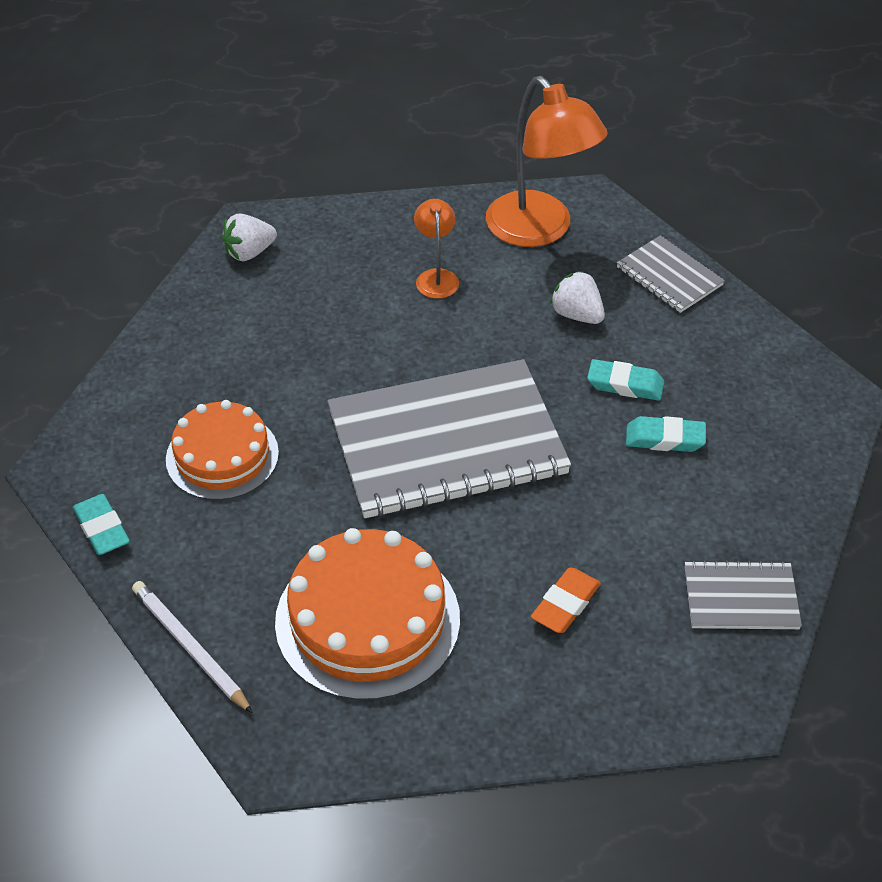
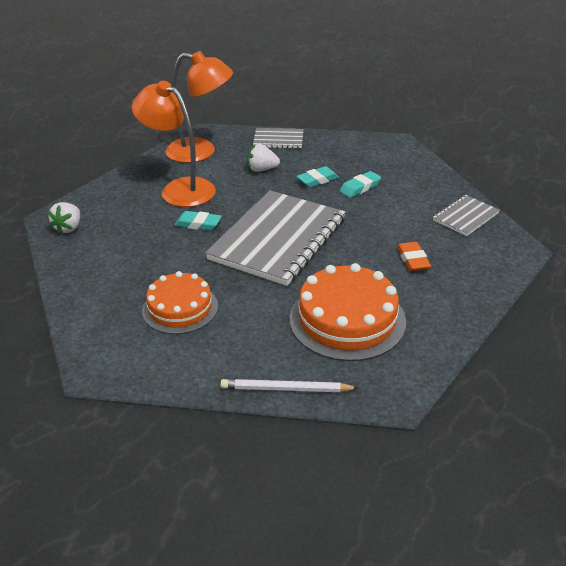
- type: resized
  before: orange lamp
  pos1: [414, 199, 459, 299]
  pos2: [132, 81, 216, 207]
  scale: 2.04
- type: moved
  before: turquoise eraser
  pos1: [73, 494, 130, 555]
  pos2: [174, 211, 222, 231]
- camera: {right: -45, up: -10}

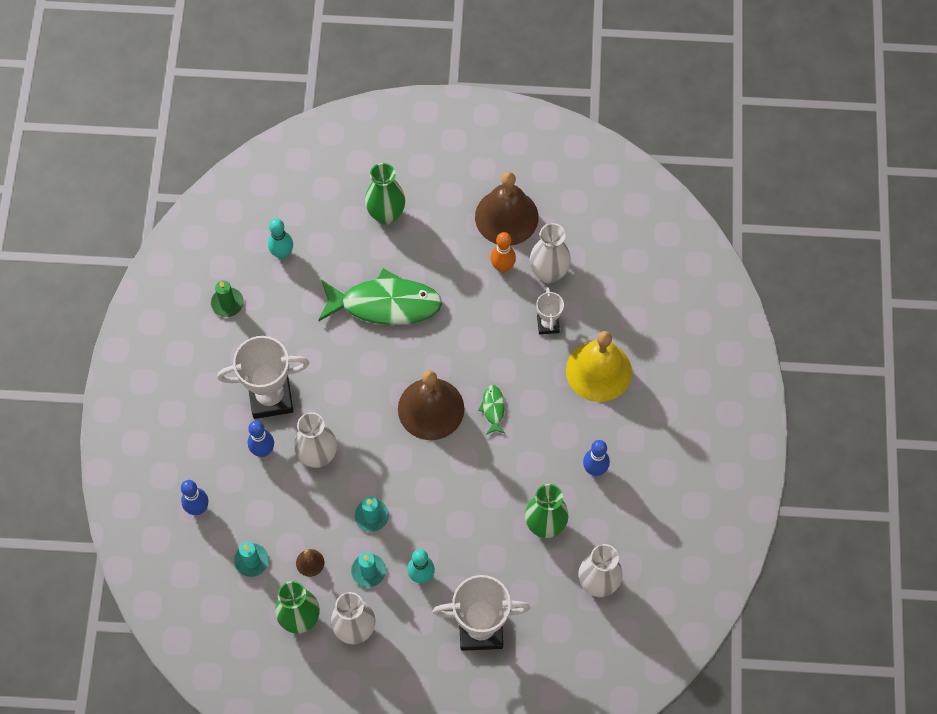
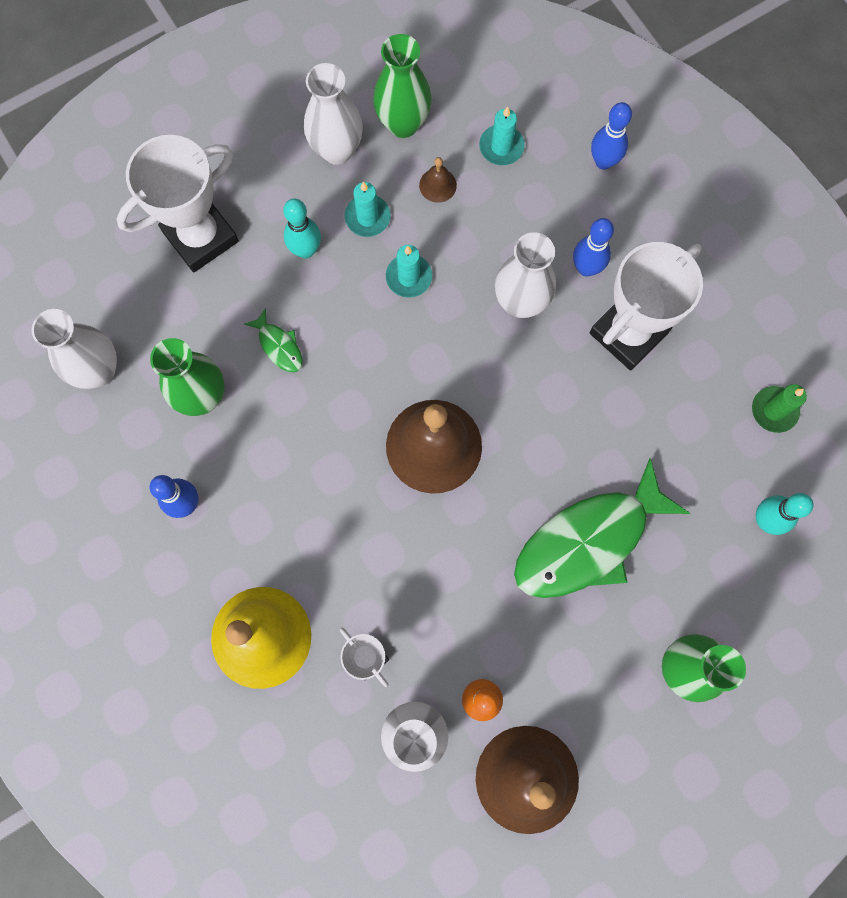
- type: moved
  before: green fish
  pos1: [479, 385, 505, 435]
  pos2: [244, 308, 302, 372]
- camera: {right: 145, up: 10}

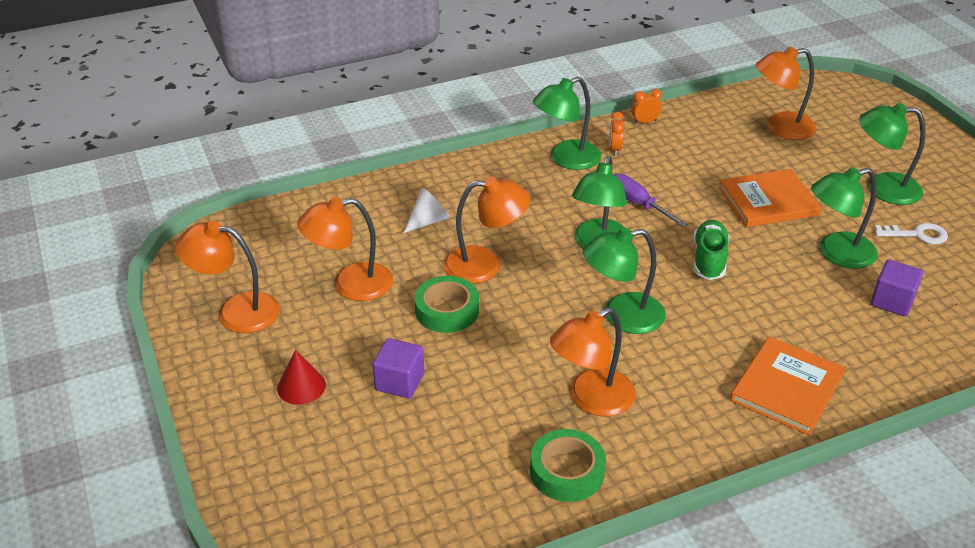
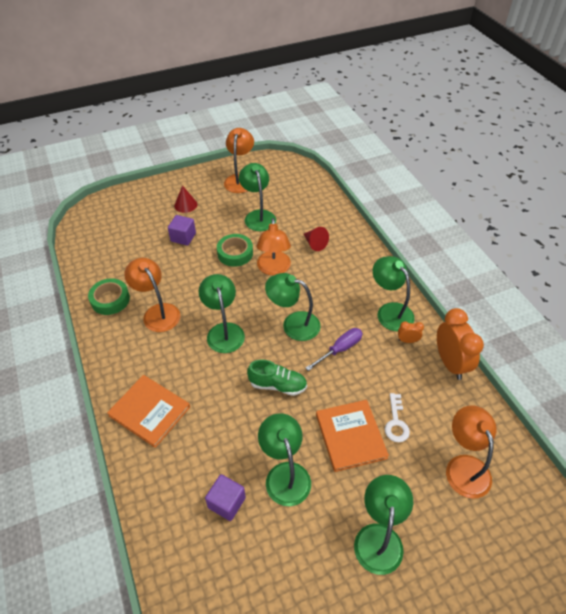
- type: recoloured
  before: orange lamp
  after: green lamp
  pos1: [297, 197, 393, 301]
  pos2: [239, 163, 276, 231]
- type: recoloured
  before: white cone
  after: red cone
  pos1: [404, 188, 450, 233]
  pos2: [304, 227, 329, 251]
- type: moved
  before: white key
  pos1: [875, 223, 948, 244]
  pos2: [385, 393, 410, 442]
- type: resized
  before: orange clock
  pos1: [631, 89, 662, 124]
  pos2: [437, 308, 484, 380]
  scale: 2.17
- camera: {right: 90, up: 10}

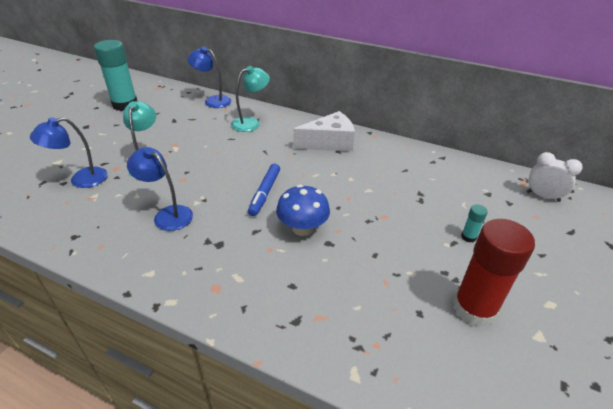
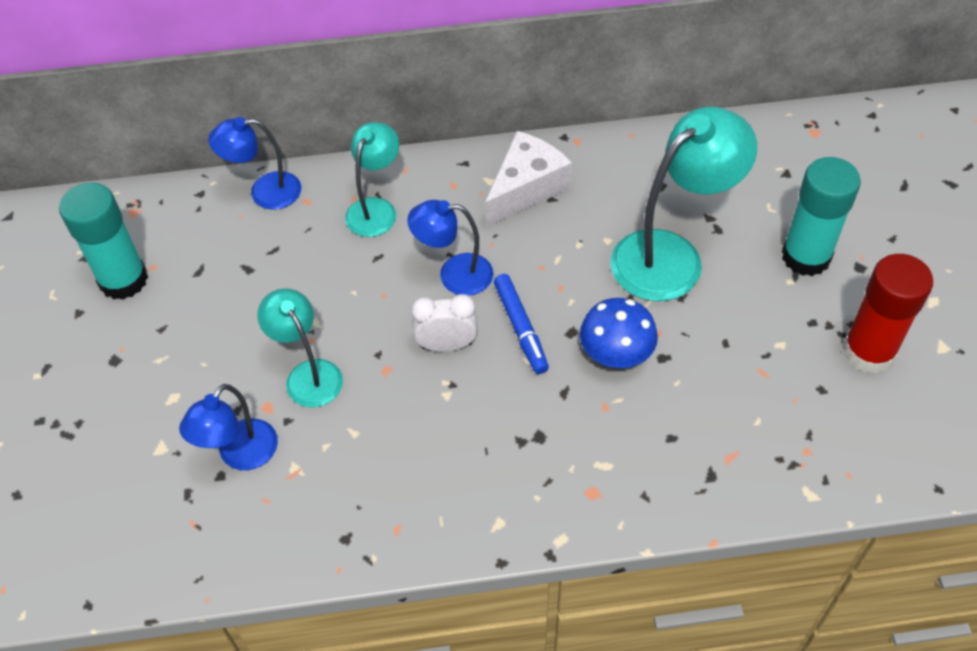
- type: moved
  before: blue lamp
  pos1: [127, 147, 193, 231]
  pos2: [407, 200, 493, 296]
- type: moved
  before: white clock
  pos1: [527, 152, 583, 202]
  pos2: [411, 294, 478, 352]
- type: added
  after: turquoise lamp
  pos2: [611, 106, 757, 301]
- type: resized
  before: turquoise glue stick
  pos1: [461, 204, 488, 243]
  pos2: [782, 157, 861, 276]
  scale: 2.38
- camera: {right: -30, up: 15}

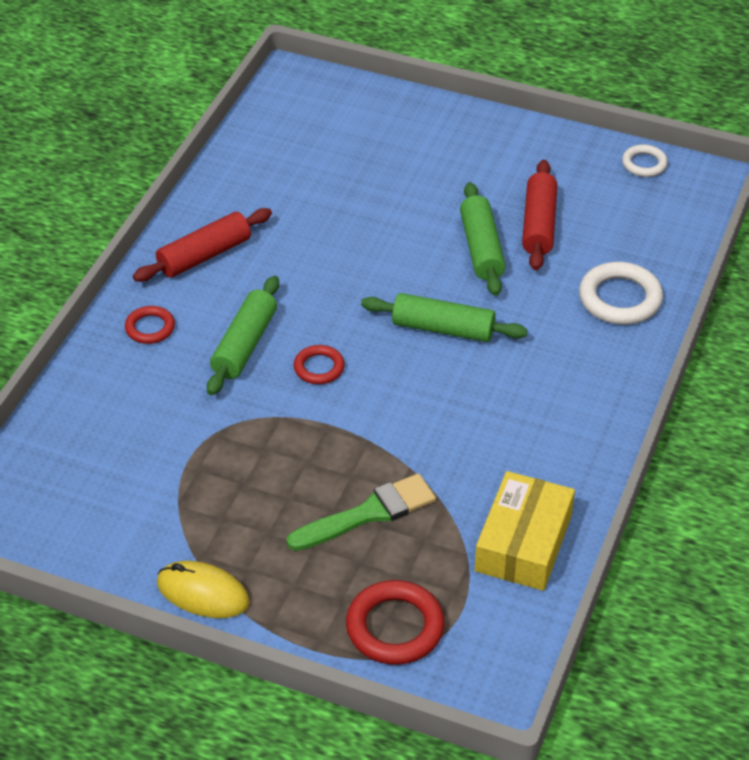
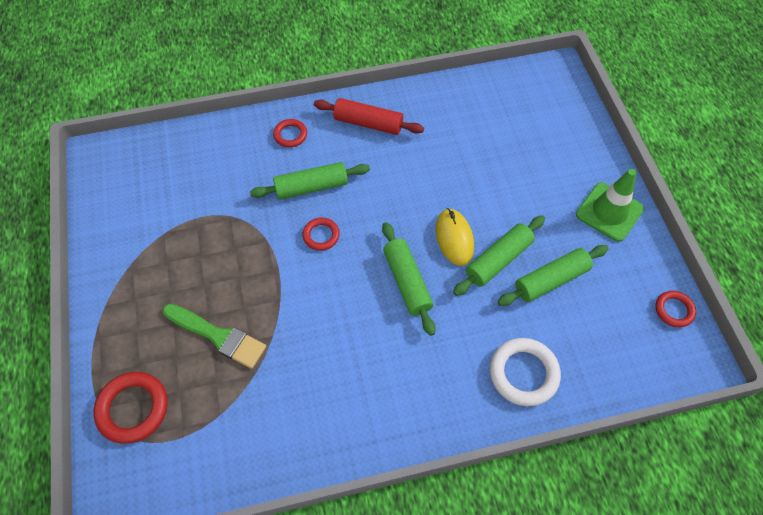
- type: moved
  before: yellow mouse
  pos1: [157, 561, 250, 618]
  pos2: [436, 208, 474, 266]
- type: recoloured
  before: red rolling pin
  after: green rolling pin
  pos1: [522, 160, 557, 270]
  pos2: [498, 245, 609, 306]
- type: added
  after: green traffic cone
  pos2: [576, 169, 644, 242]
- type: recoloured
  before: white ring
  after: red ring
  pos1: [622, 144, 668, 177]
  pos2: [655, 291, 696, 327]
- type: removed
  before: yellow box
  pos1: [475, 471, 575, 591]
- camera: {right: 55, up: 15}

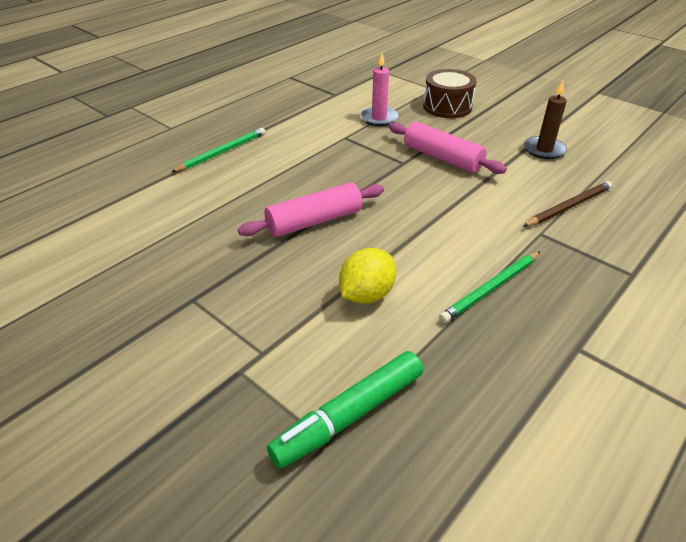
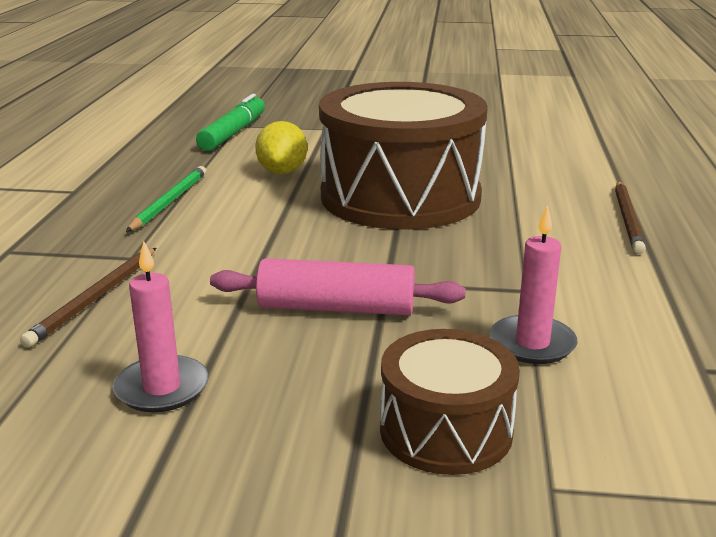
- type: recoloured
  before: brown candle
  after: pink candle
  pos1: [524, 81, 567, 159]
  pos2: [113, 241, 209, 412]
- type: replaced
  before: pink rolling pin
  after: brown drum
  pos1: [238, 182, 384, 237]
  pos2: [319, 82, 488, 230]
- type: recoloured
  before: green pencil
  after: brown pencil
  pos1: [171, 128, 265, 172]
  pos2: [615, 181, 646, 254]
- camera: {right: 145, up: -15}

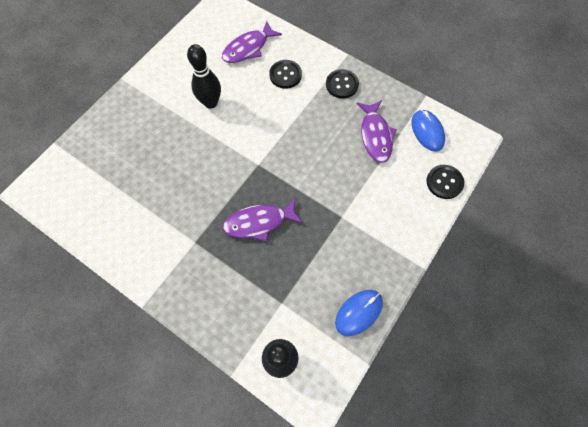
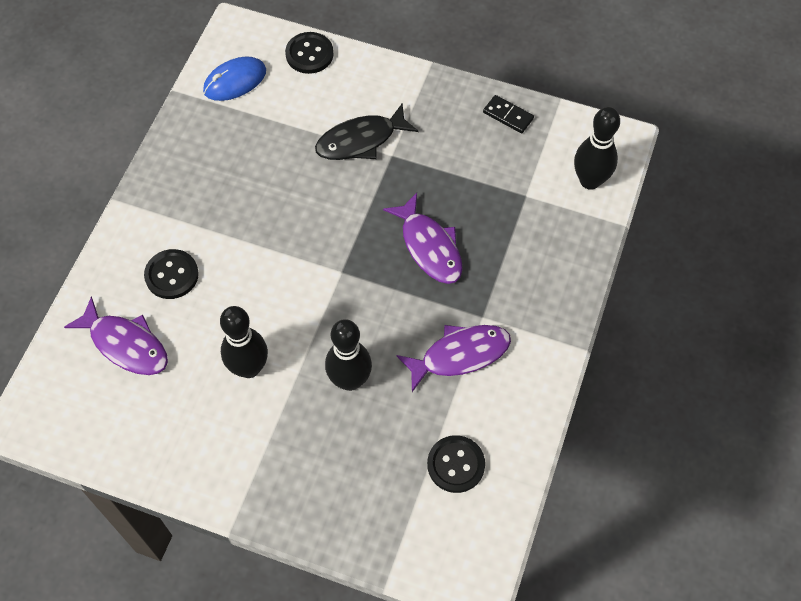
- type: added
  after: black fish
  pos2: [315, 103, 419, 160]
- type: added
  after: black bowling pin
  pos2: [325, 319, 372, 391]
- type: moved
  before: purple fish
  pos1: [356, 100, 397, 163]
  pos2: [396, 325, 511, 392]
- type: moved
  before: black button
  pos1: [326, 69, 359, 98]
  pos2: [427, 435, 485, 493]
- type: replaced
  before: blue mouse
  after: black domino
  pos1: [335, 290, 383, 336]
  pos2: [483, 95, 534, 133]
- camera: {right: -105, up: -5}

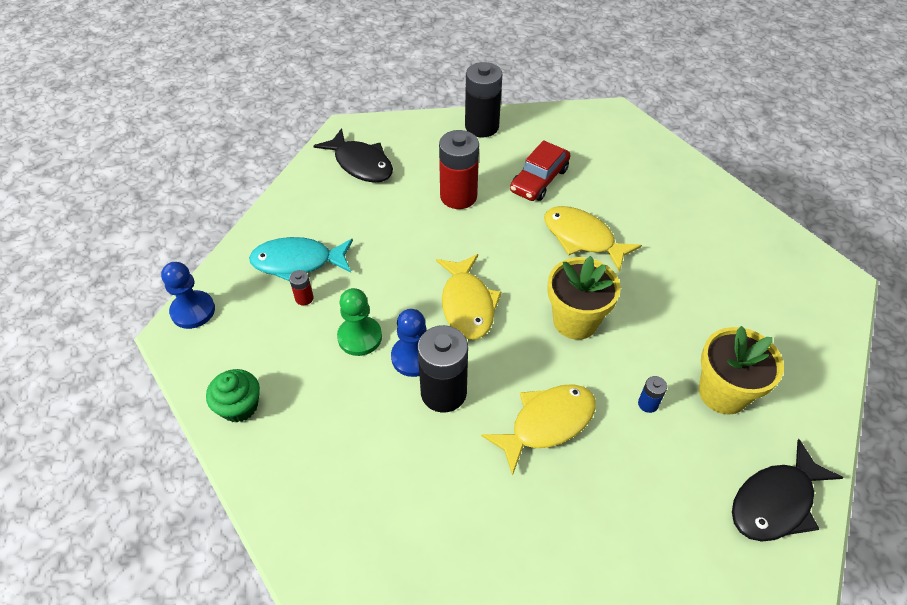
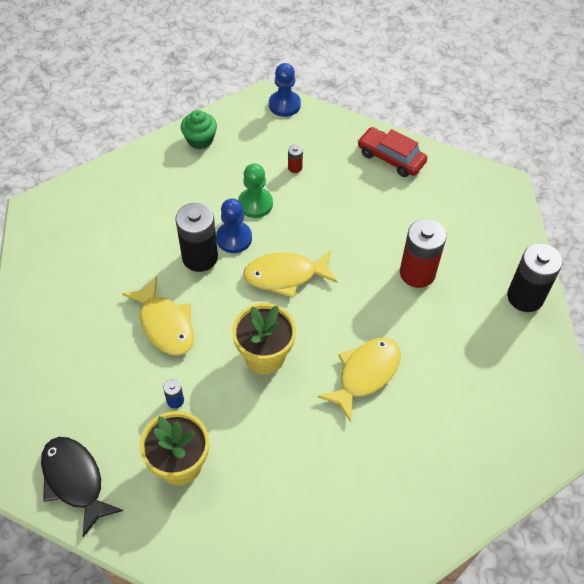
- type: moved
  before: red car
  pos1: [510, 140, 570, 201]
  pos2: [357, 127, 428, 177]
- type: removed
  before: turquoise fish
  pos1: [249, 237, 353, 281]
- type: removed
  before: black fish
  pos1: [314, 128, 393, 183]
- camera: {right: 90, up: 5}

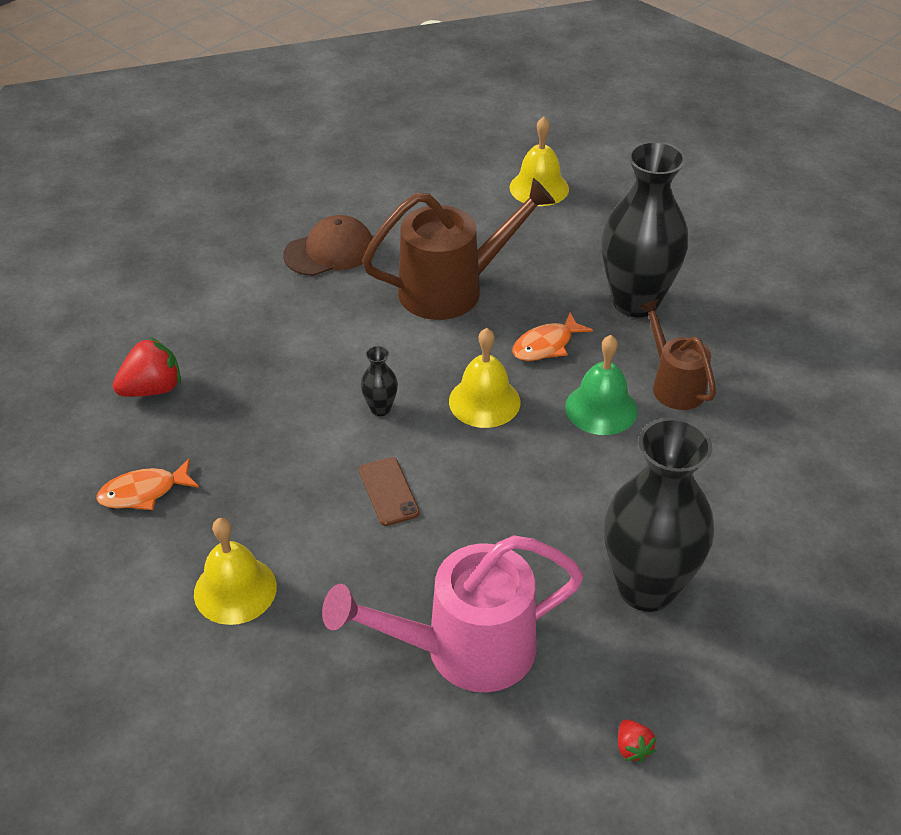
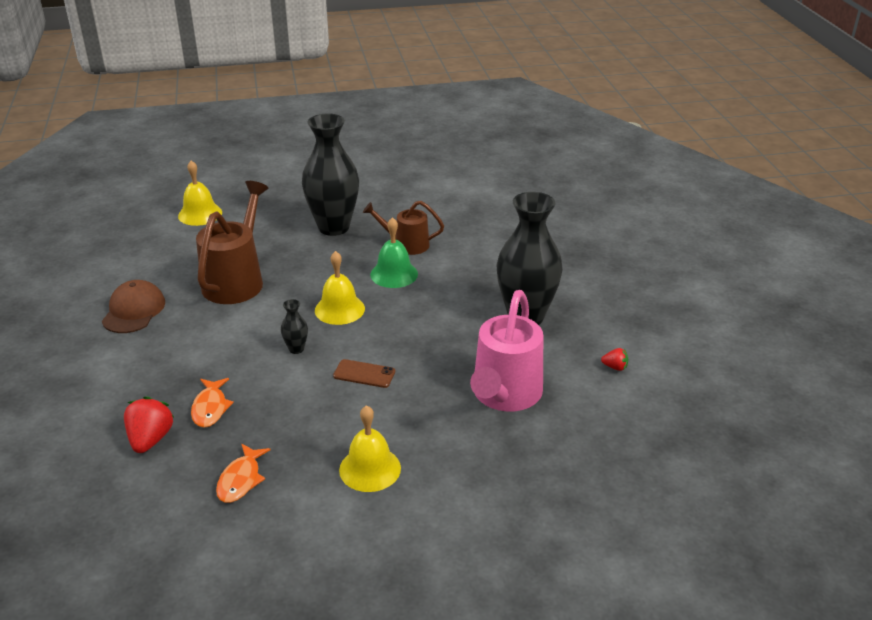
- type: moved
  before: orange fish
  pos1: [512, 312, 593, 361]
  pos2: [191, 378, 234, 428]
- camera: {right: -55, up: -10}

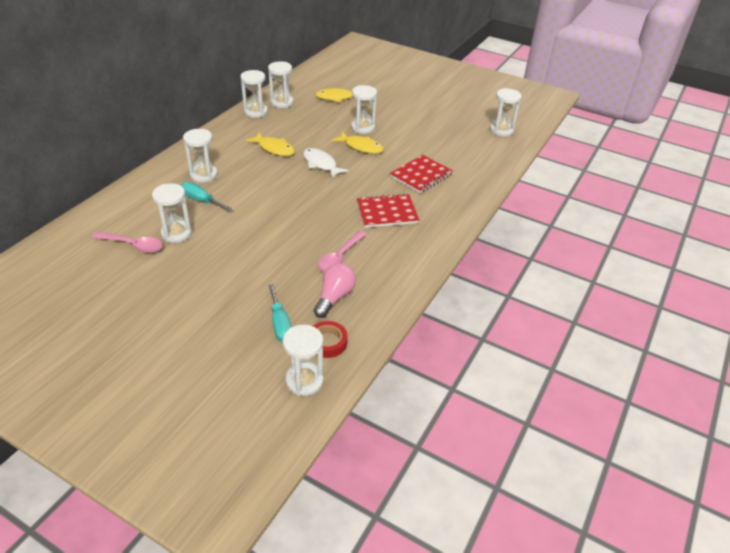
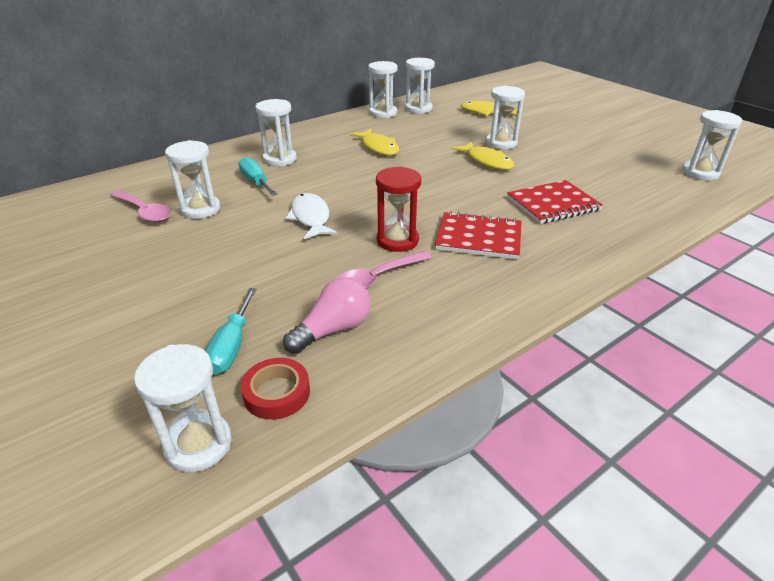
- type: moved
  before: white fish
  pos1: [303, 148, 349, 178]
  pos2: [286, 193, 338, 240]
- type: added
  after: red hourglass
  pos2: [376, 166, 421, 252]
- camera: {right: 25, up: -5}

